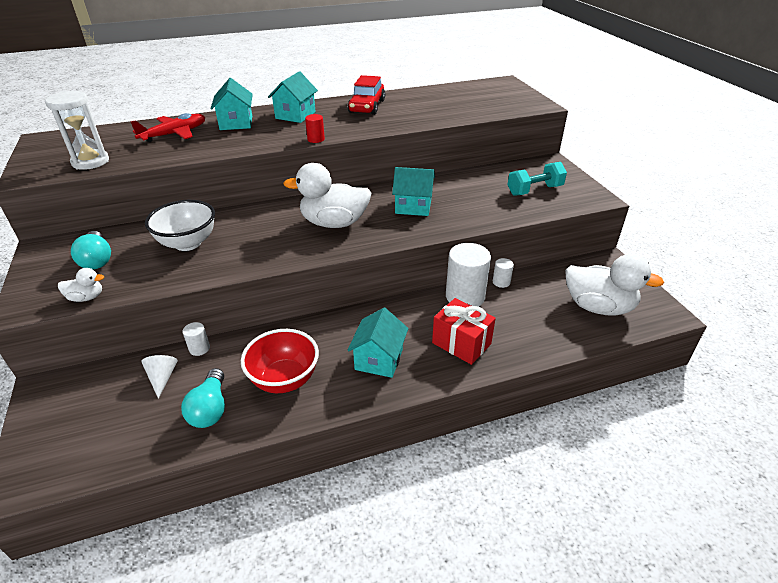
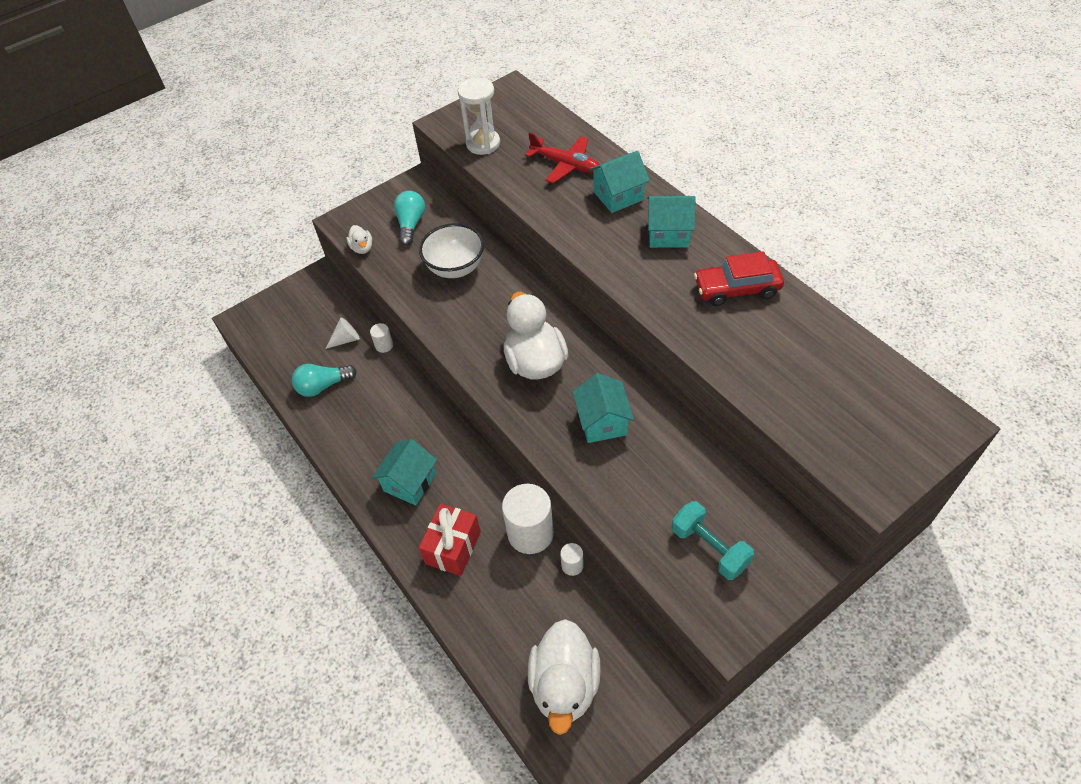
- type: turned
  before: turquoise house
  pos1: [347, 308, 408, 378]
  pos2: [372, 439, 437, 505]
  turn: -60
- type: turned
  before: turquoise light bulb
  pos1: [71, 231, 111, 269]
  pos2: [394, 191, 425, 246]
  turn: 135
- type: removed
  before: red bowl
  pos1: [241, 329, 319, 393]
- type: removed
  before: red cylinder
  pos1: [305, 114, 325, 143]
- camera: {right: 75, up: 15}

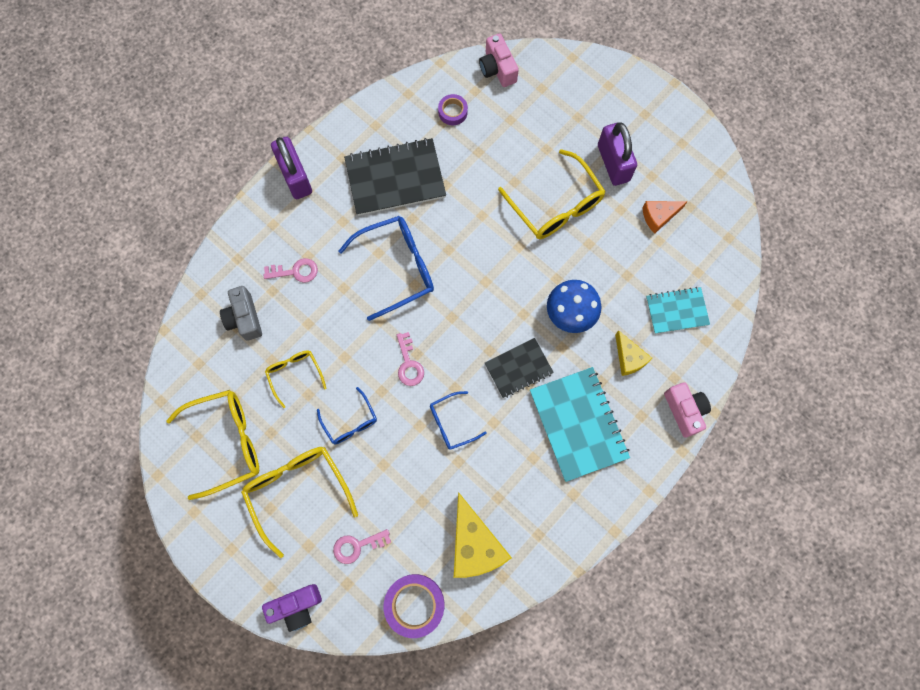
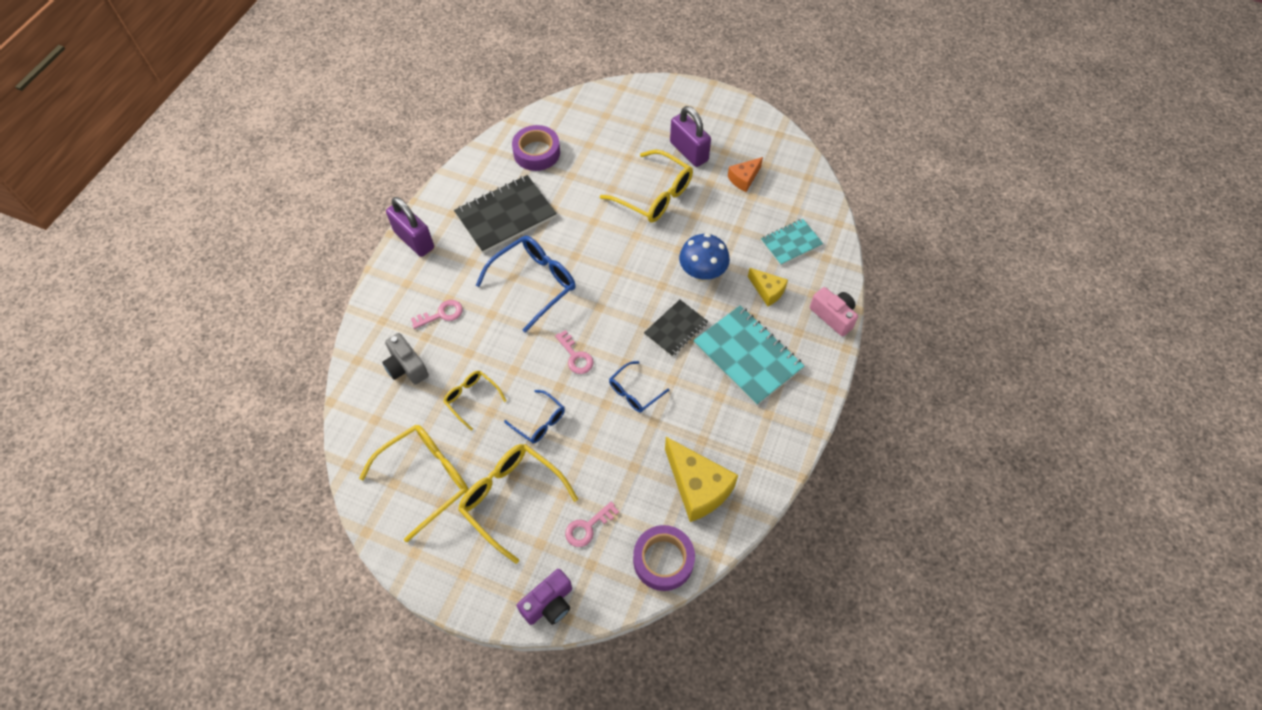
- type: resized
  before: purple tape
  pos1: [438, 94, 468, 125]
  pos2: [512, 125, 560, 171]
  scale: 1.75
- type: removed
  before: pink camera
  pos1: [479, 34, 519, 87]
- camera: {right: -20, up: -15}

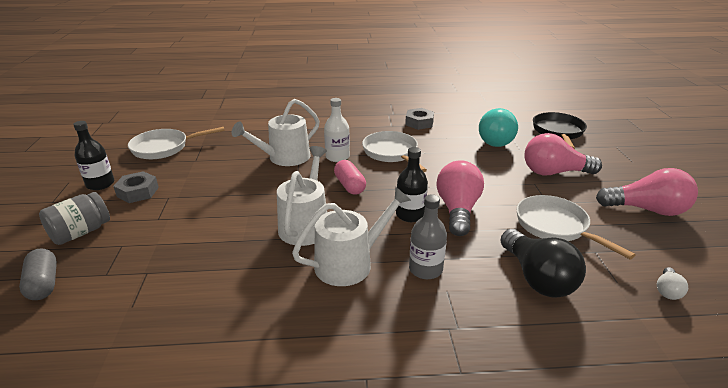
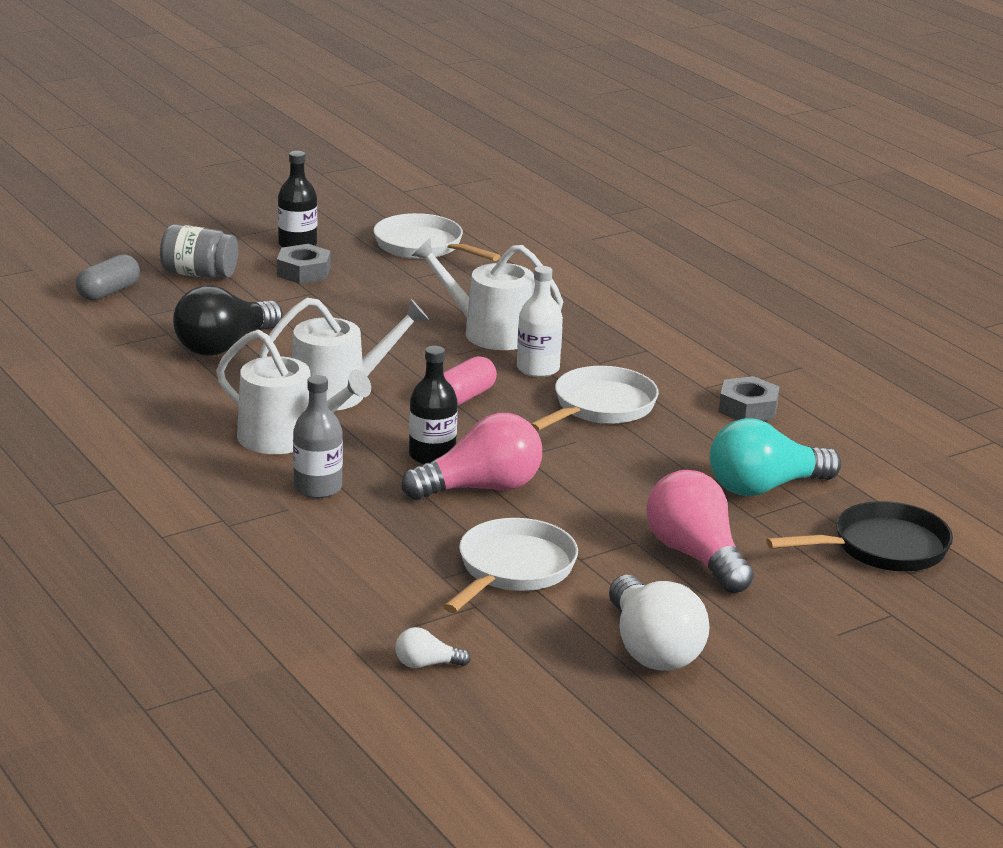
- type: moved
  before: black light bulb
  pos1: [500, 229, 586, 298]
  pos2: [173, 285, 283, 356]
- type: recoloured
  before: pink light bulb
  after: white light bulb
  pos1: [596, 168, 698, 216]
  pos2: [609, 575, 710, 671]
- camera: {right: 60, up: -5}

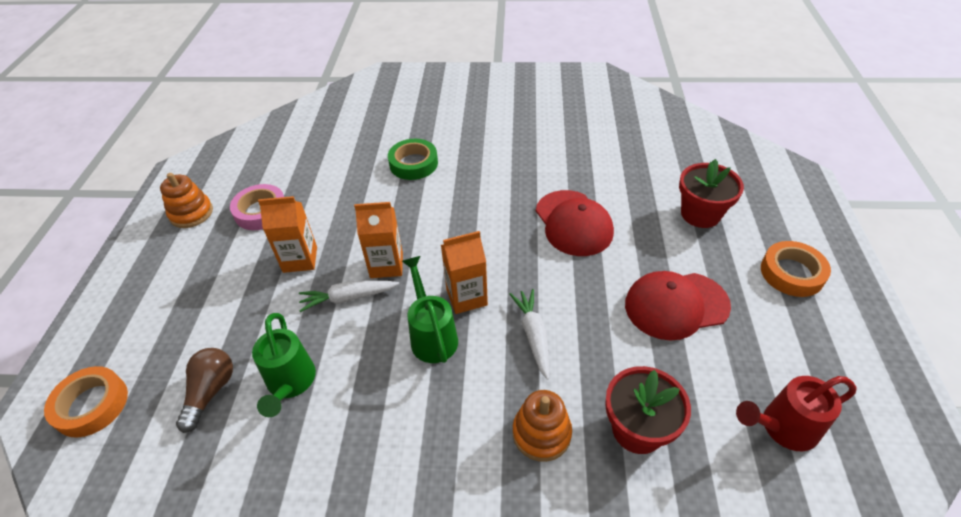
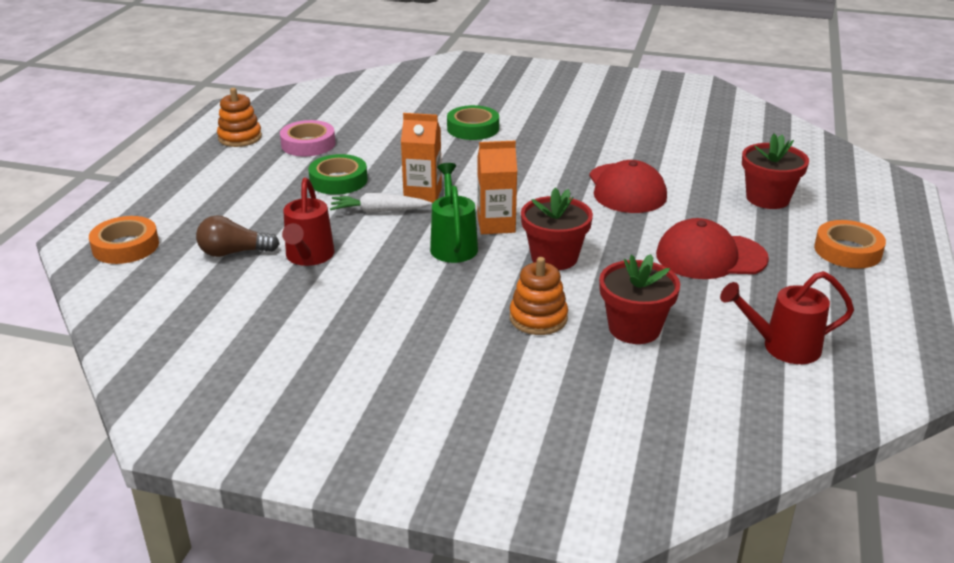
- type: turned
  before: brown light bulb
  pos1: [176, 348, 233, 433]
  pos2: [196, 215, 279, 257]
  turn: -120
- type: recoloured
  before: green watering can
  after: red watering can
  pos1: [252, 313, 316, 417]
  pos2: [282, 178, 334, 266]
- type: replaced
  before: orange carton
  after: green tape
  pos1: [258, 196, 317, 273]
  pos2: [308, 154, 368, 195]
- type: replaced
  before: white carrot
  after: red flower pot
  pos1: [509, 289, 550, 380]
  pos2: [521, 187, 593, 270]
- camera: {right: 10, up: -15}

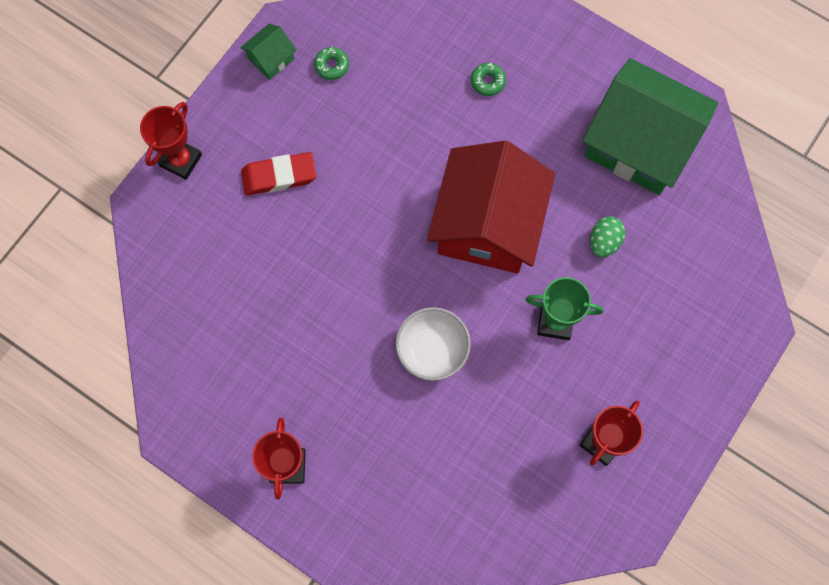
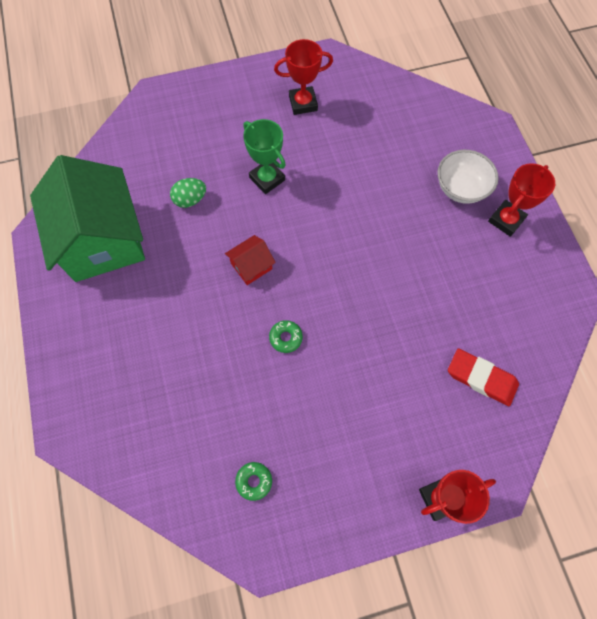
- type: resized
  before: red house
  pos1: [427, 141, 555, 274]
  pos2: [225, 235, 276, 285]
  scale: 0.41
- type: moved
  before: green donut
  pos1: [471, 63, 506, 96]
  pos2: [269, 320, 303, 353]
- type: moved
  before: white bowl
  pos1: [395, 307, 471, 381]
  pos2: [437, 150, 499, 204]
- type: moved
  before: red eraser
  pos1: [241, 152, 316, 196]
  pos2: [448, 348, 519, 406]
- type: removed
  before: green house
  pos1: [240, 23, 297, 80]
- camera: {right: -140, up: -5}

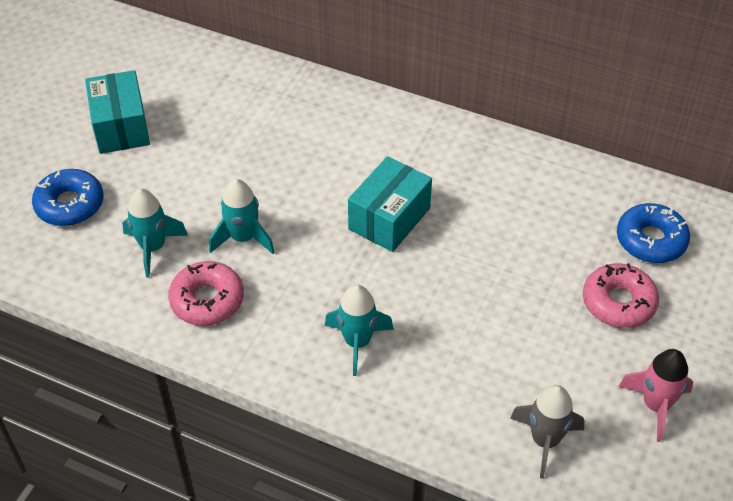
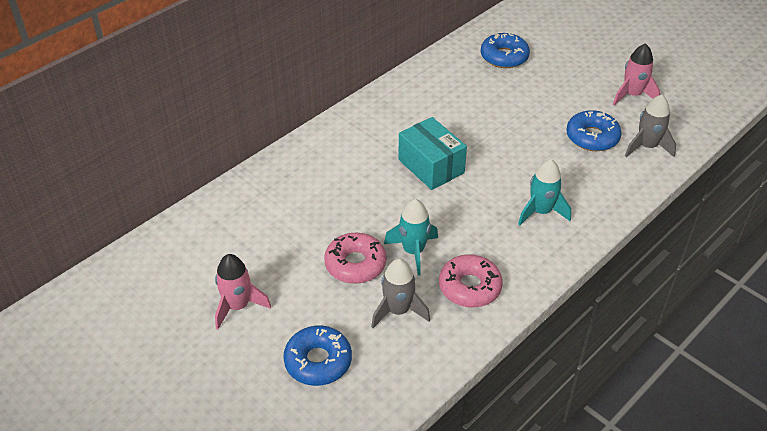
- type: replaced
  before: turquoise box
  after: pink rocket
  pos1: [85, 70, 150, 154]
  pos2: [215, 254, 271, 329]
- type: moved
  before: pink donut
  pos1: [583, 263, 659, 328]
  pos2: [324, 233, 386, 284]
- type: recoloured
  before: turquoise rocket
  after: grey rocket
  pos1: [122, 189, 188, 277]
  pos2: [371, 259, 430, 328]
- type: added
  after: blue donut
  pos2: [566, 110, 622, 151]
- camera: {right: -70, up: -5}

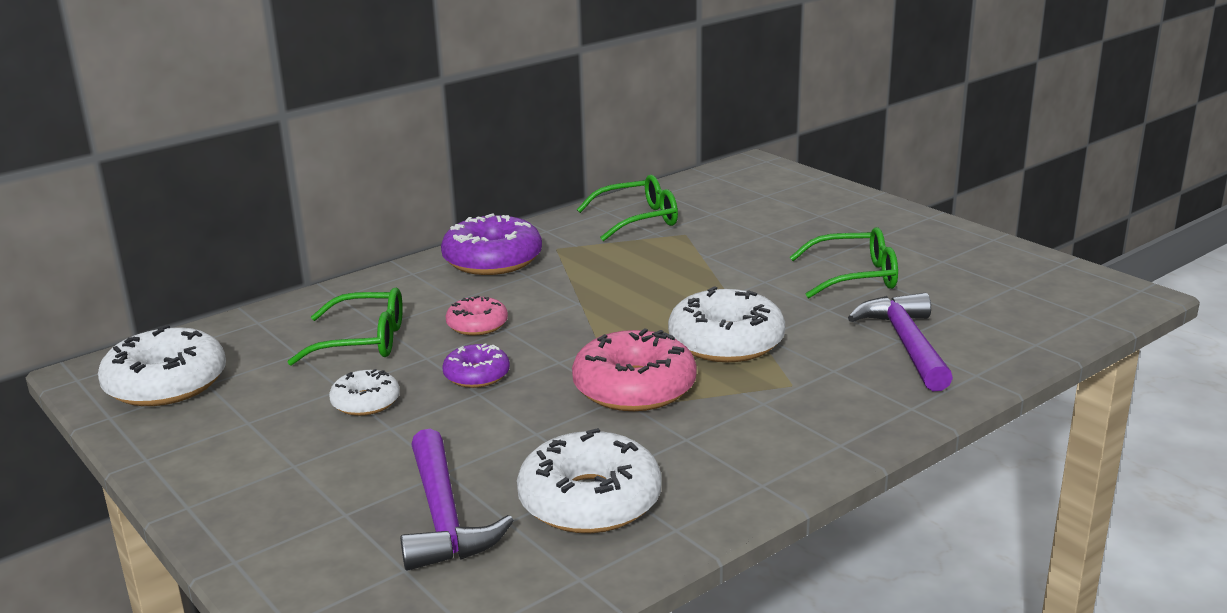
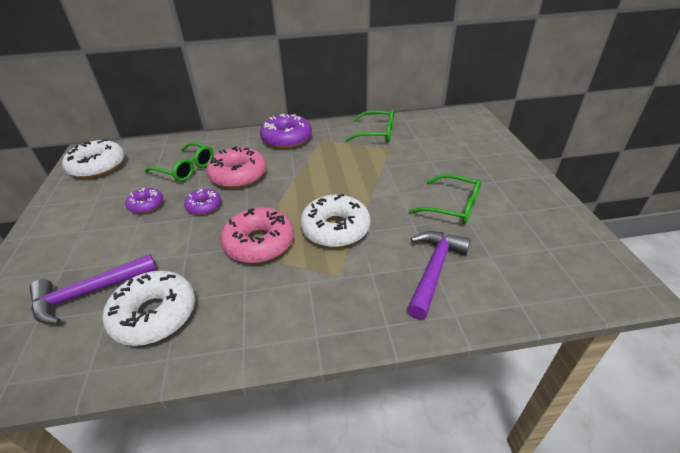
- type: turned
  before: purple hammer
  pos1: [400, 429, 514, 571]
  pos2: [30, 254, 157, 324]
  turn: 45
- type: recoloured
  before: white donut
  after: purple donut
  pos1: [329, 369, 400, 416]
  pos2: [125, 188, 163, 214]
- type: resized
  before: pink donut
  pos1: [446, 296, 508, 335]
  pos2: [206, 147, 266, 188]
  scale: 1.81
- camera: {right: 30, up: 15}

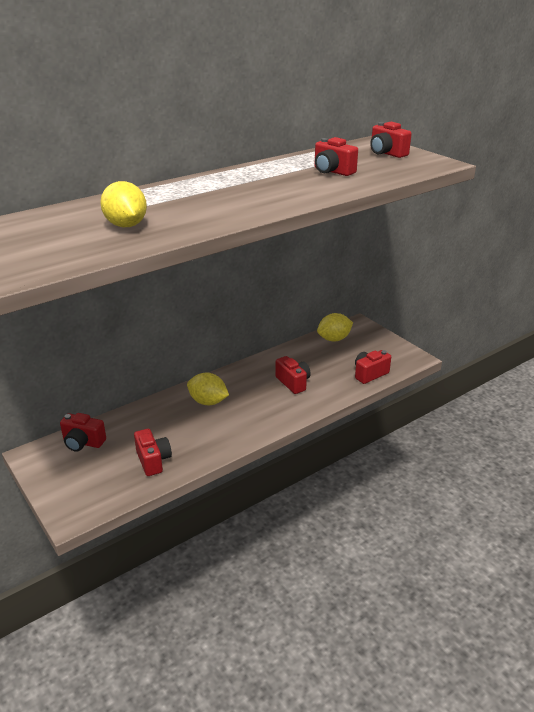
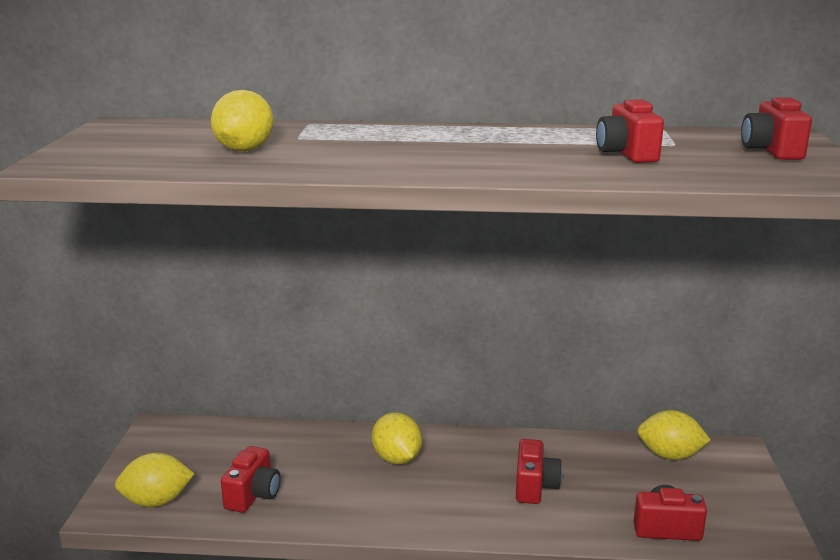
- type: added
  after: yellow lemon
  pos2: [115, 453, 194, 507]
- type: removed
  before: red camera
  pos1: [60, 413, 106, 452]
- camera: {right: 40, up: -10}

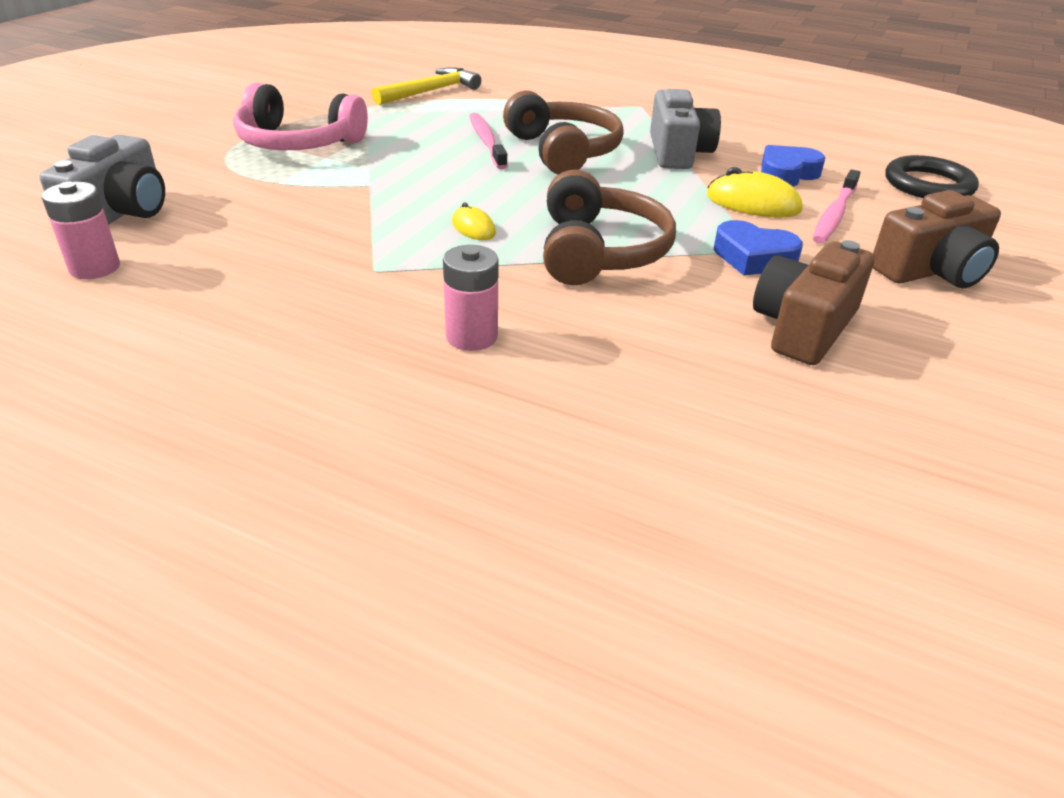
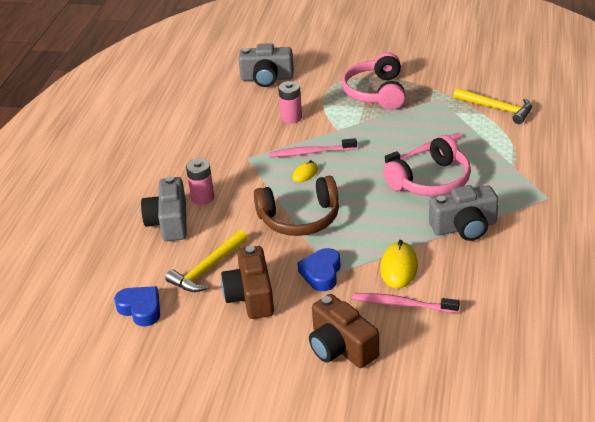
- type: moved
  before: blue heart
  pos1: [761, 145, 825, 187]
  pos2: [114, 286, 160, 326]
- type: added
  after: grey camera
  pos2: [141, 176, 187, 241]
- type: added
  after: yellow hammer
  pos2: [165, 230, 248, 292]
- type: turned
  before: brown camera
  pos1: [753, 240, 875, 365]
  pos2: [221, 246, 274, 319]
  turn: -120
- type: added
  after: pink toothbrush
  pos2: [269, 138, 357, 157]
- type: moved
  before: pink battery
  pos1: [42, 182, 120, 279]
  pos2: [278, 81, 302, 124]
- type: recoloured
  before: brown headphones
  after: pink headphones
  pos1: [503, 90, 624, 175]
  pos2: [383, 135, 471, 196]
- type: removed
  before: black ring
  pos1: [885, 155, 979, 198]
- camera: {right: 80, up: 0}

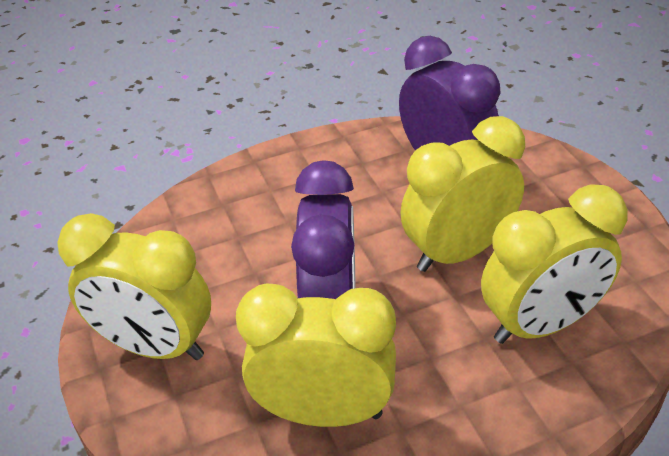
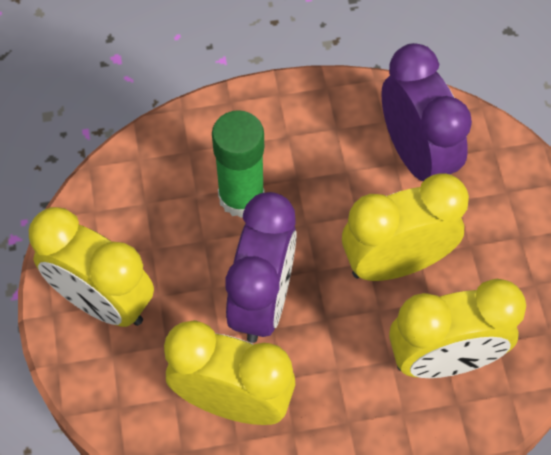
- type: added
  after: green glue stick
  pos2: [212, 110, 265, 218]
- camera: {right: 10, up: 20}

